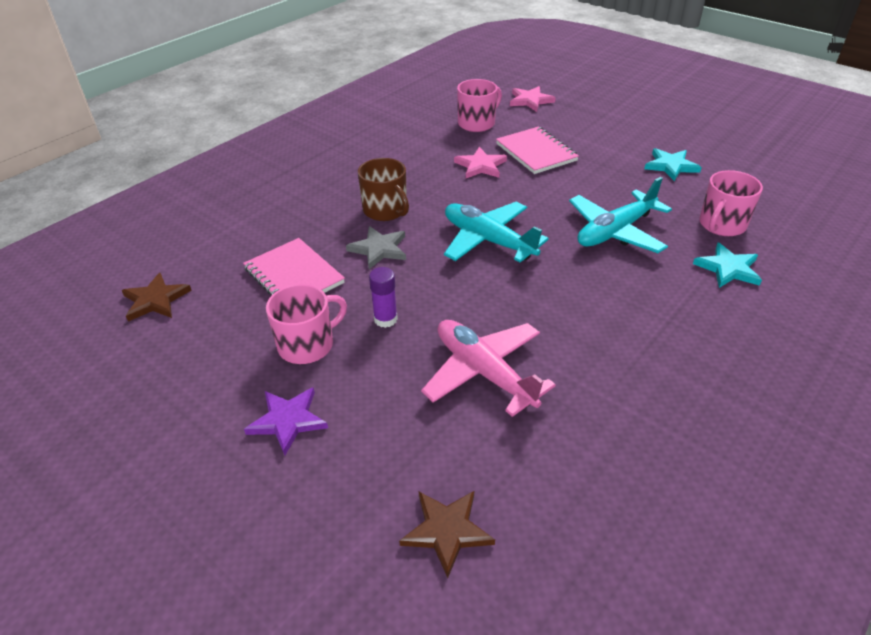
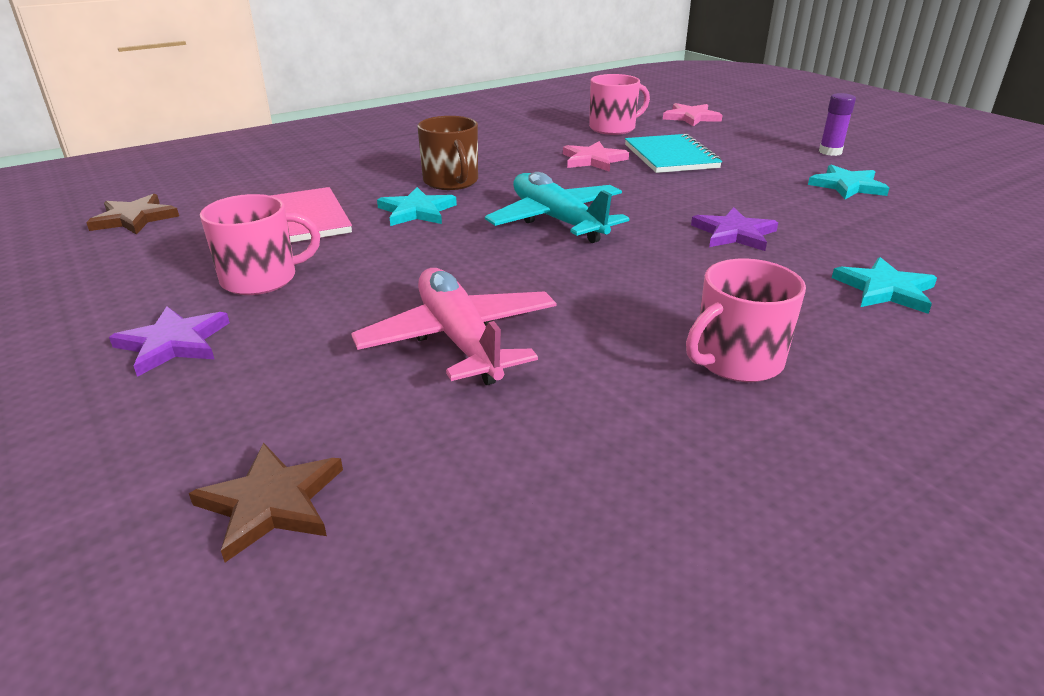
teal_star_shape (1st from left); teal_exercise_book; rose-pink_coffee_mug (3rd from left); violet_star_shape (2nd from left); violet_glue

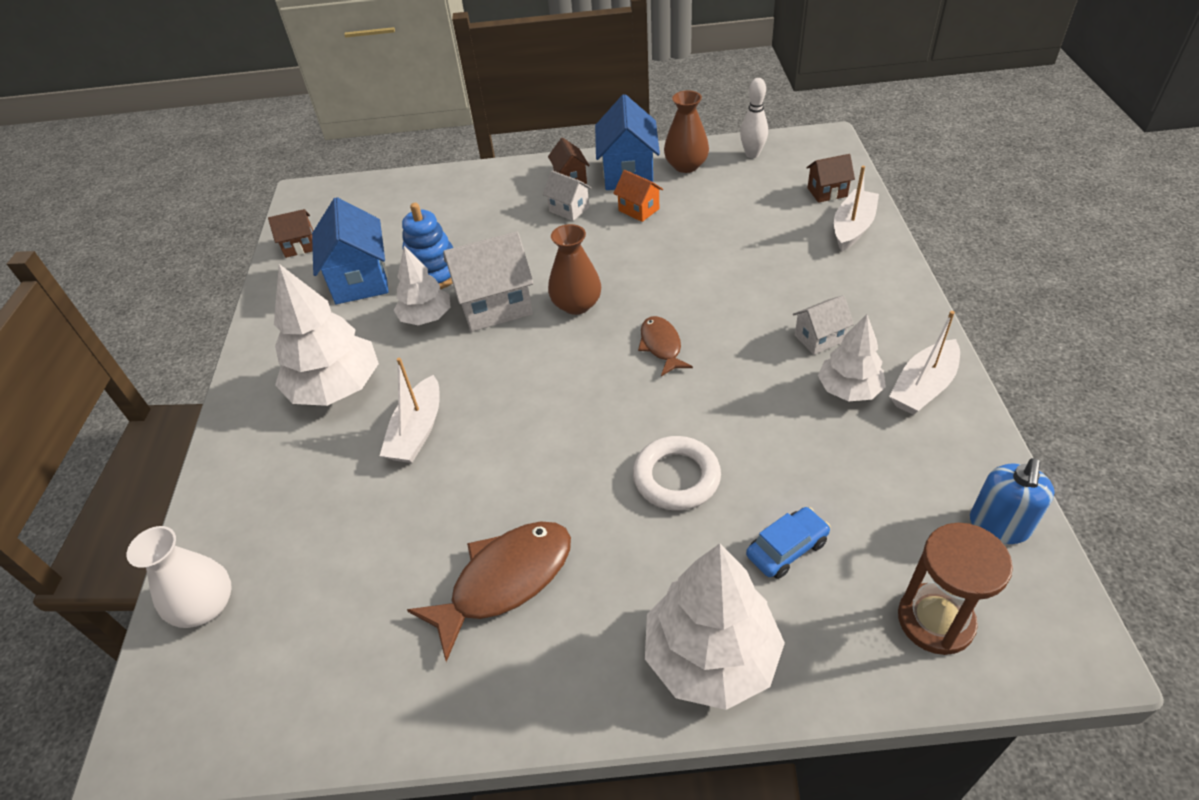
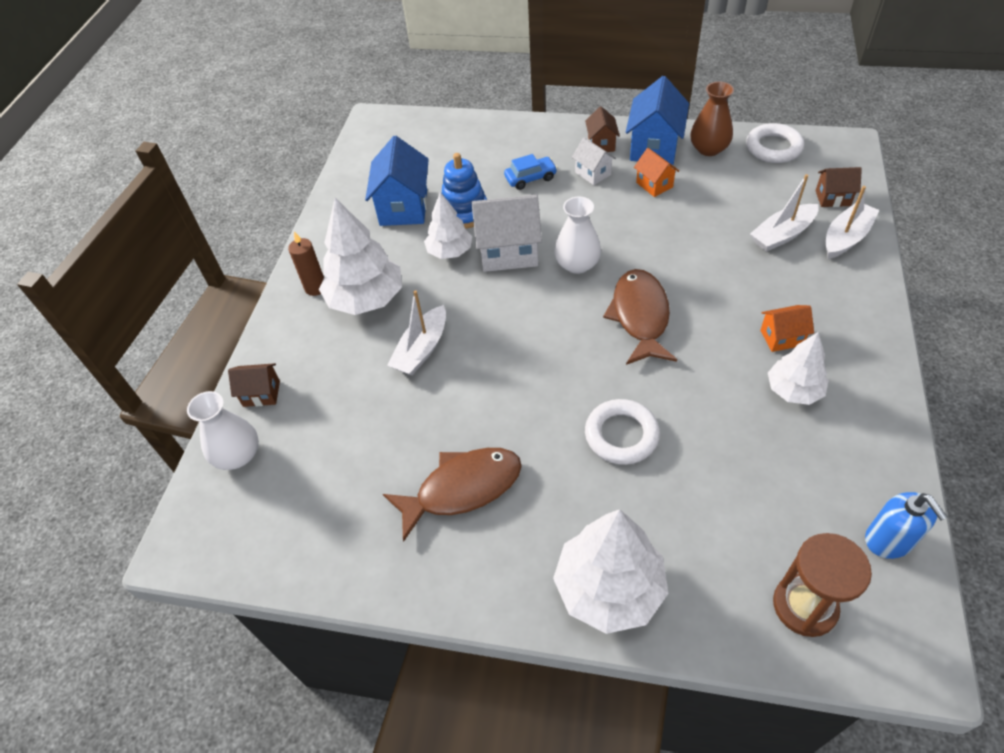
brown_house (1st from left); brown_wax_candle; cobalt_car; white_tall_vase (2nd from left); brown_fish (2nd from left); white_torus (2nd from left); white_toy_boat (2nd from left); orange_house (2nd from left); cobalt_pump_bottle

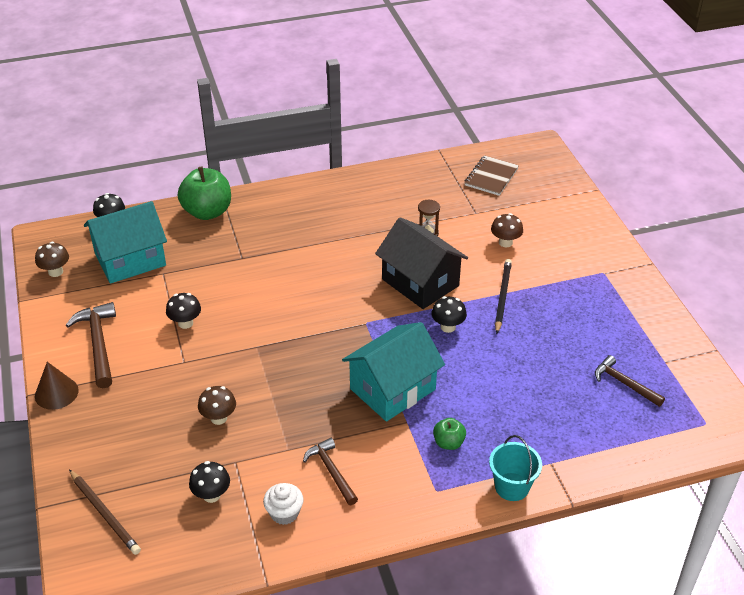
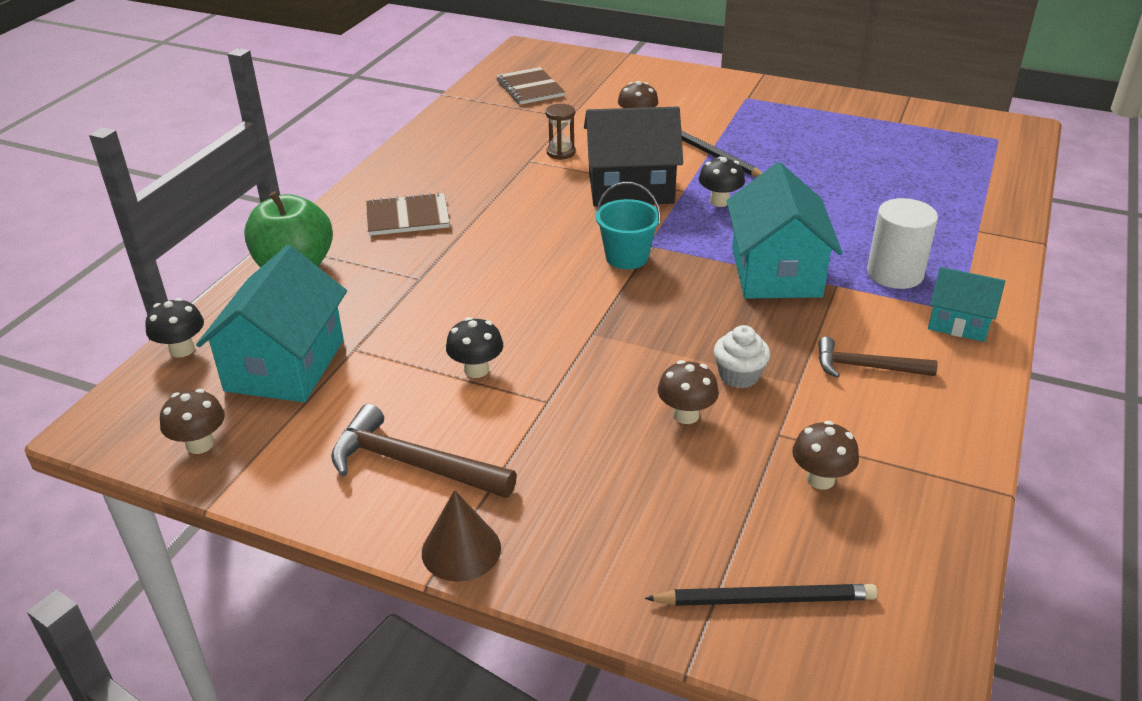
brown_exercise_book (1st from left); teal_pail; ebony_lead_pencil (2nd from left); white_muffin; brown_toadstool (4th from left); white_cylinder; teal_house (3rd from left); brown_claw_hammer (3rd from left in the first image)

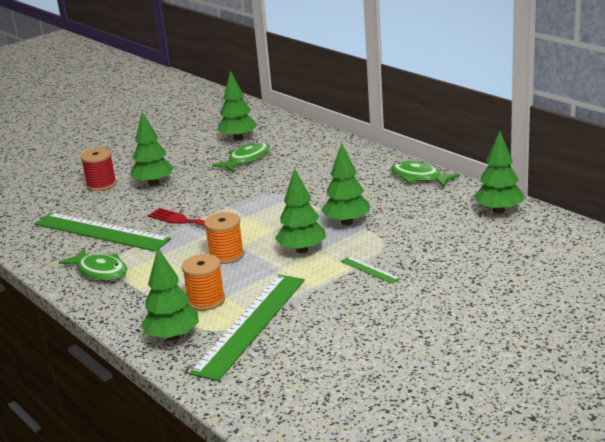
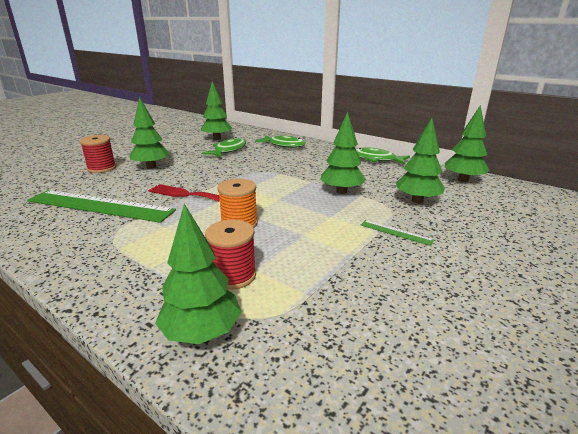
crimson_bobbin (2nd from left); green_fish (2nd from left); green_toy_tree (5th from left); green_ruler (2nd from left in the first image)

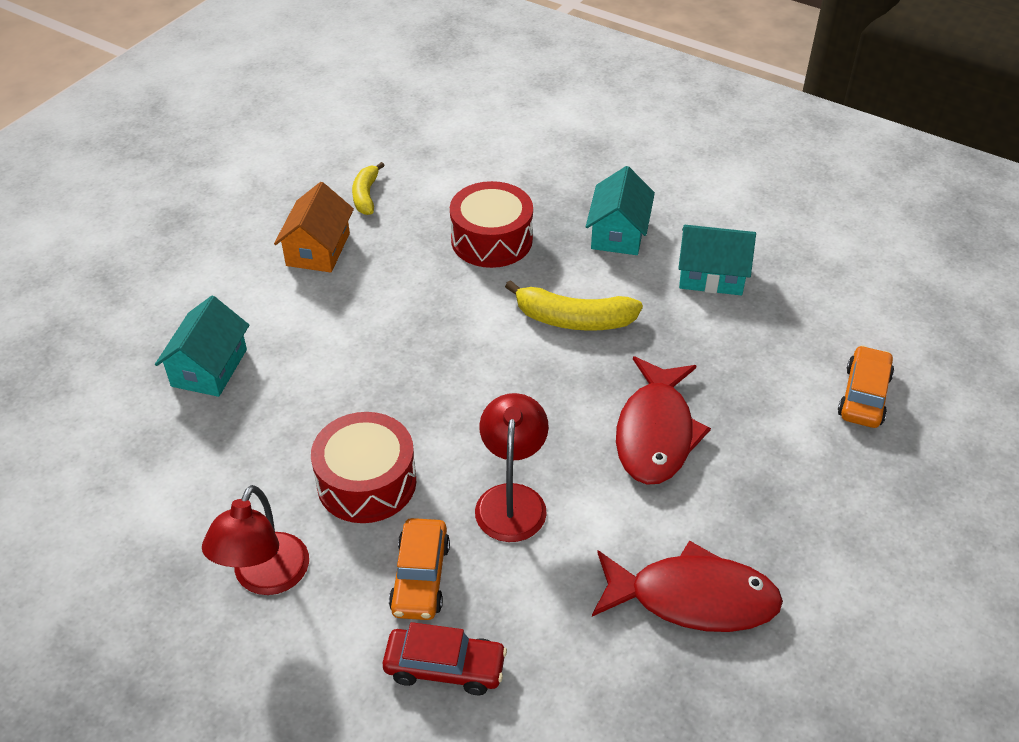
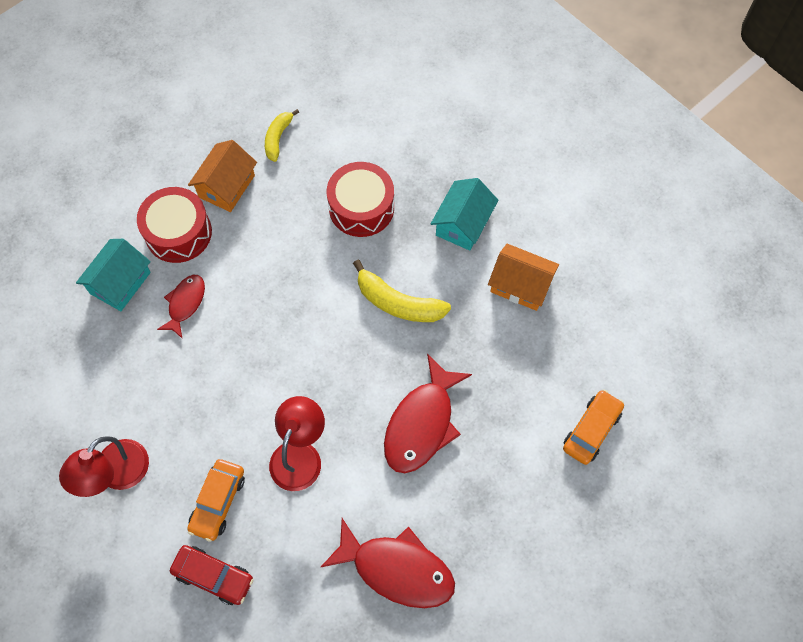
crimson_snare_drum (1st from left); crimson_fish (1st from left); orange_house (2nd from left)

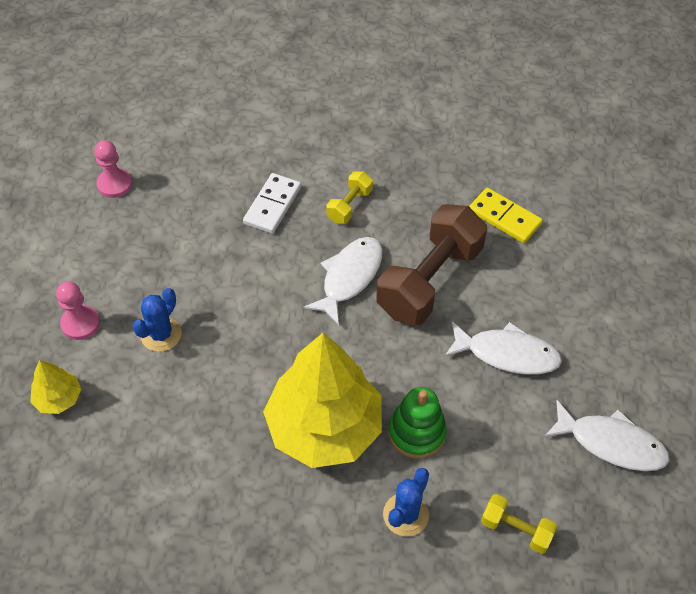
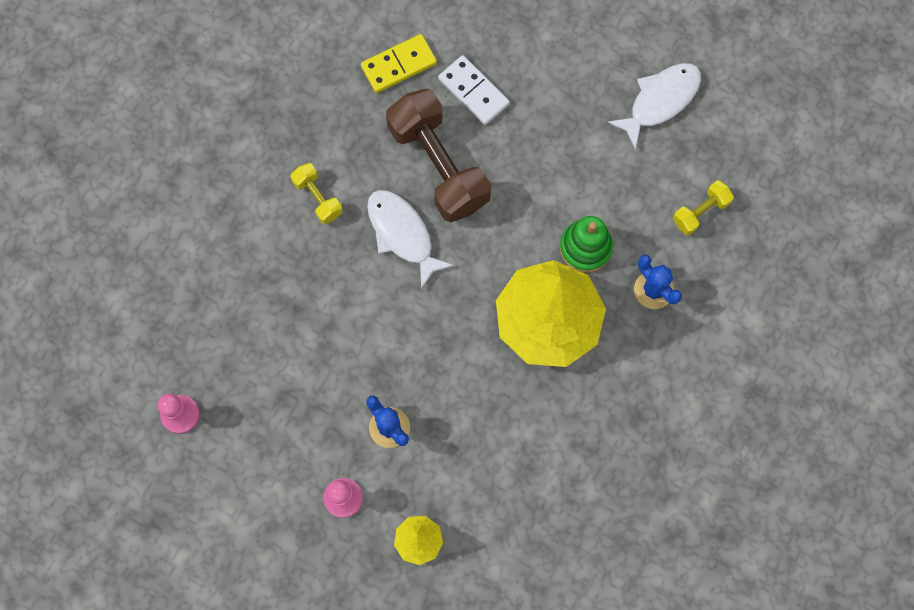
white_domino; white_fish (2nd from left in the first image)

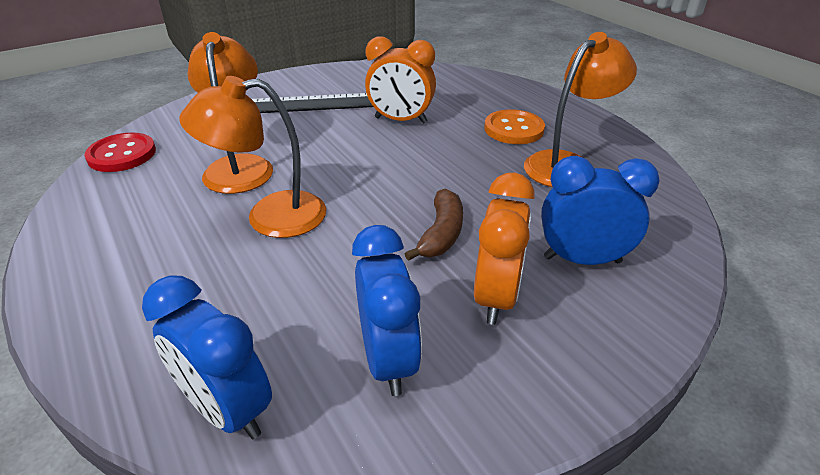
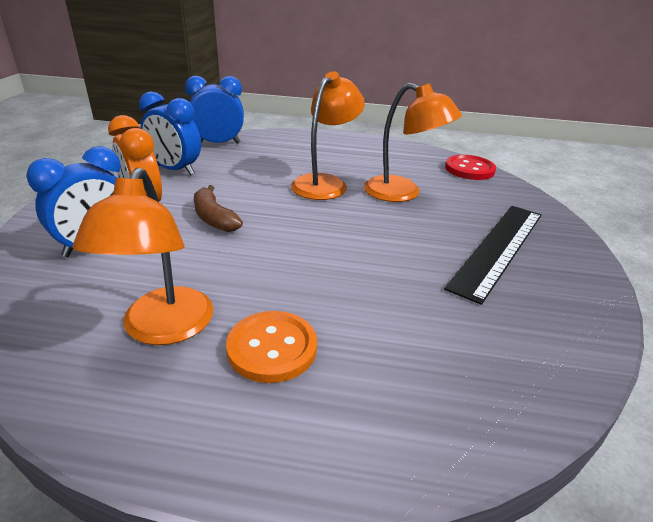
orange_alarm_clock (1st from left in the first image)

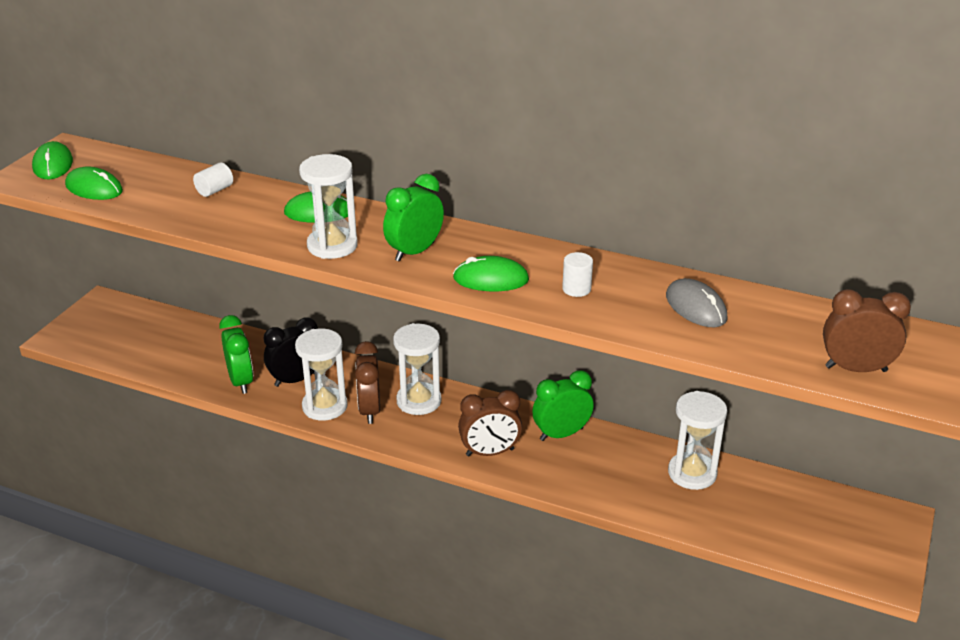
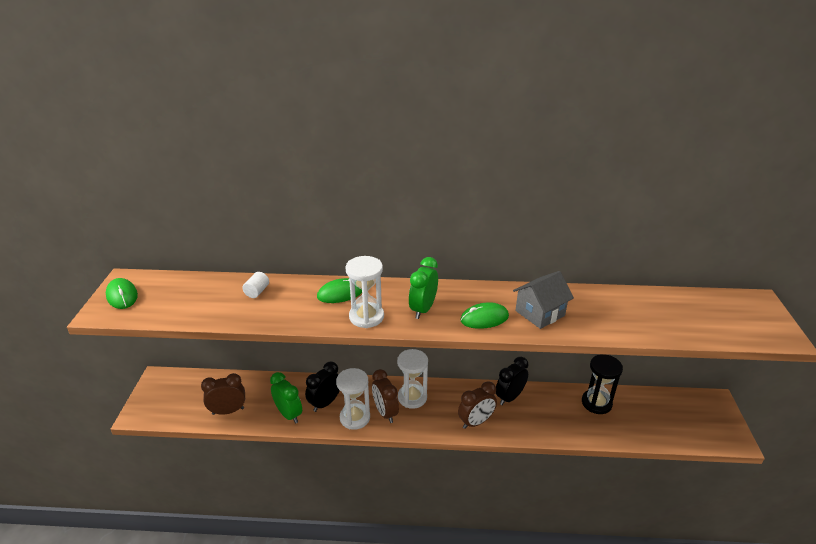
brown_alarm_clock (1st from left); ebony_alarm_clock (2nd from left); ash-grey_house; ebony_hourglass; green_mouse (2nd from left in the first image); ash-grey_mouse

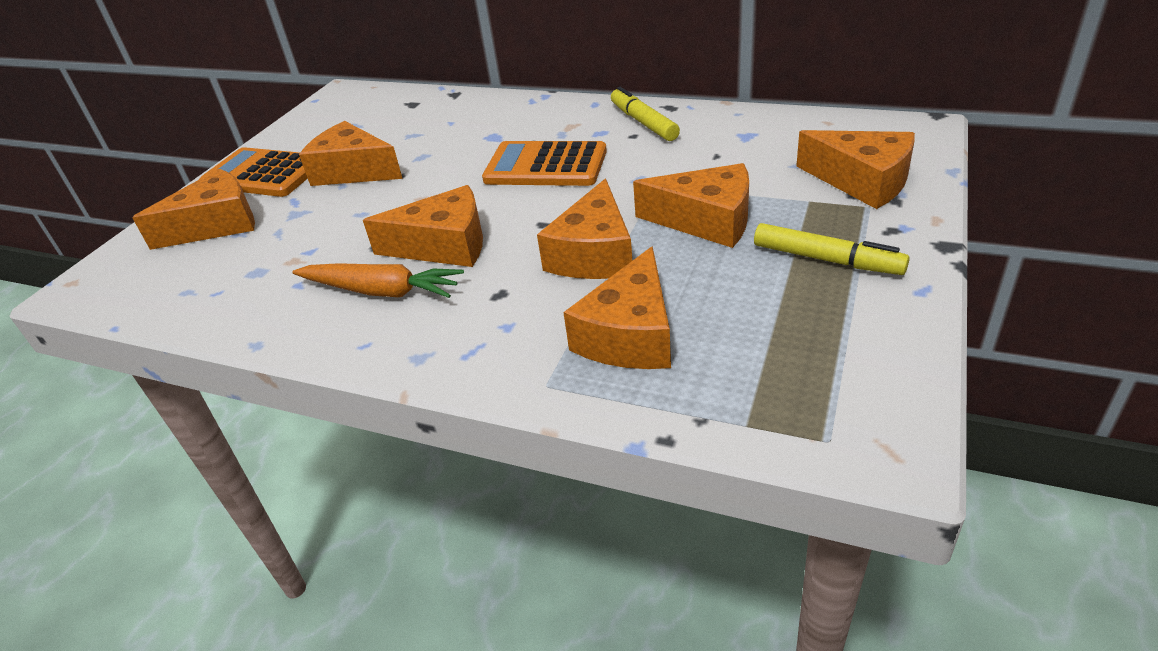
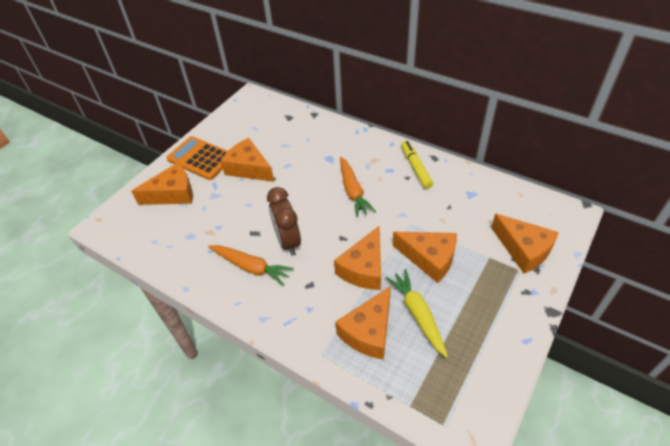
brown_alarm_clock; orange_carrot (2nd from left); bright_yellow_carrot; bright_yellow_marker_pen (2nd from left in the first image)

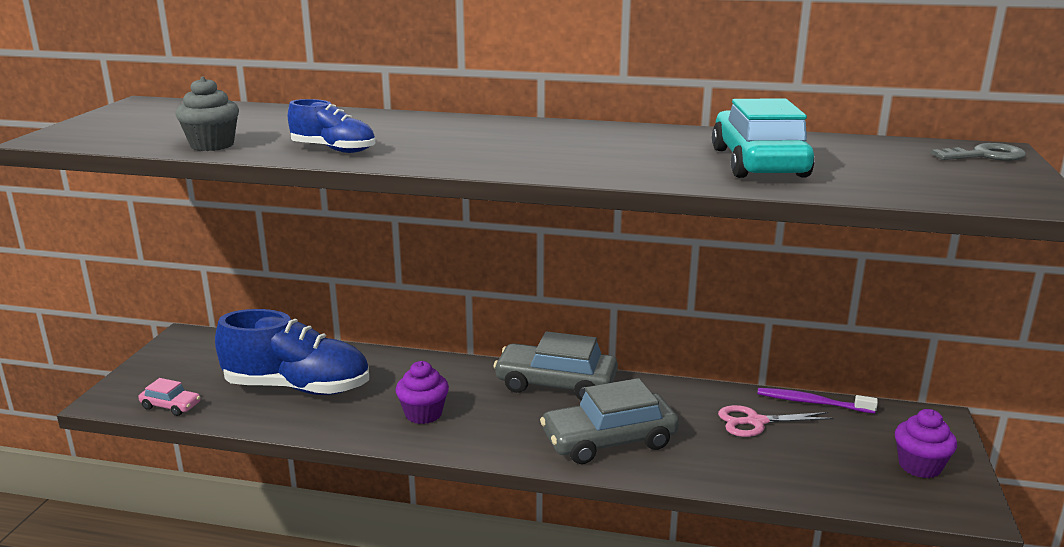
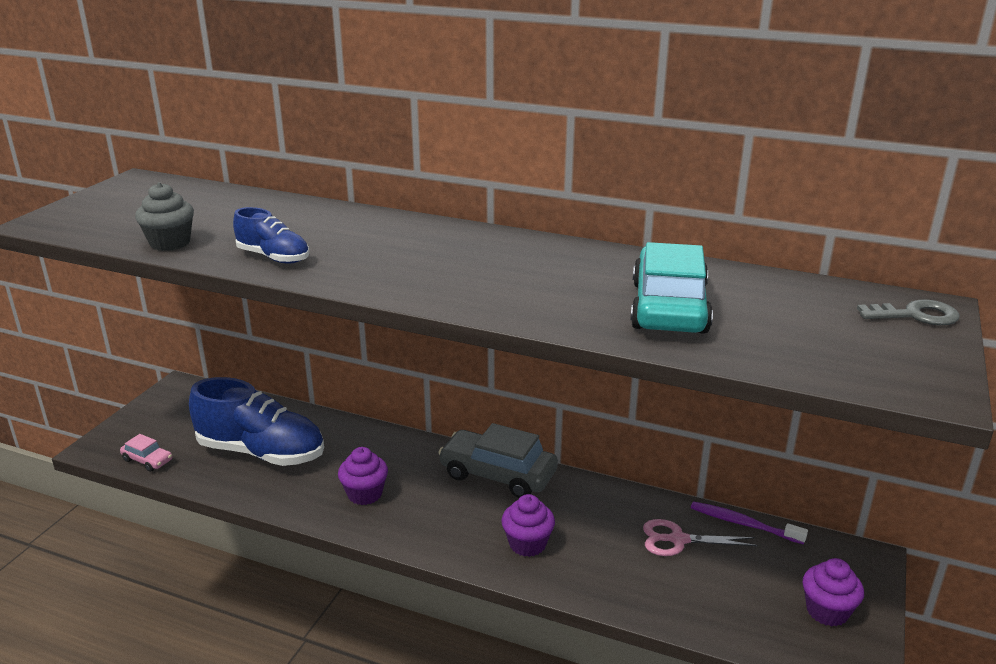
violet_muffin (2nd from left)

